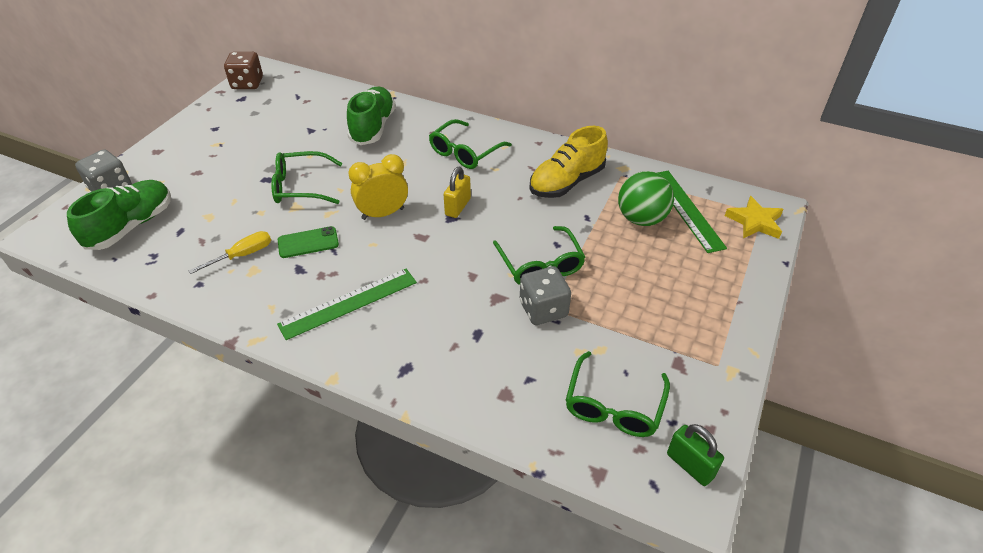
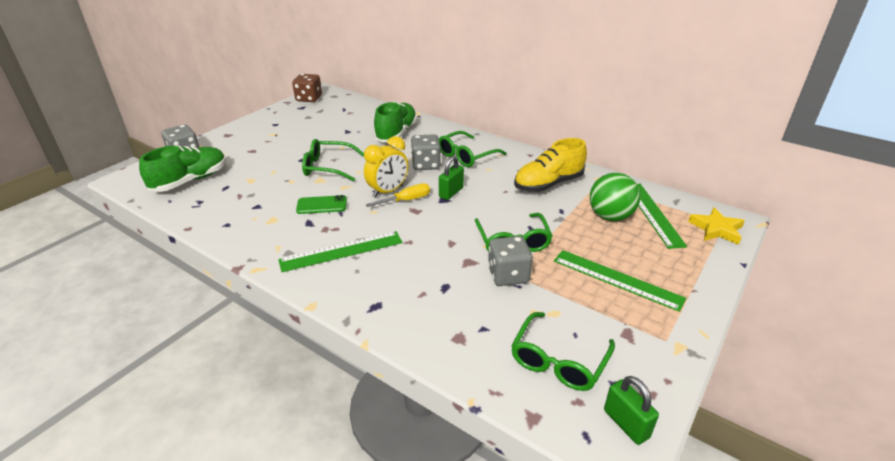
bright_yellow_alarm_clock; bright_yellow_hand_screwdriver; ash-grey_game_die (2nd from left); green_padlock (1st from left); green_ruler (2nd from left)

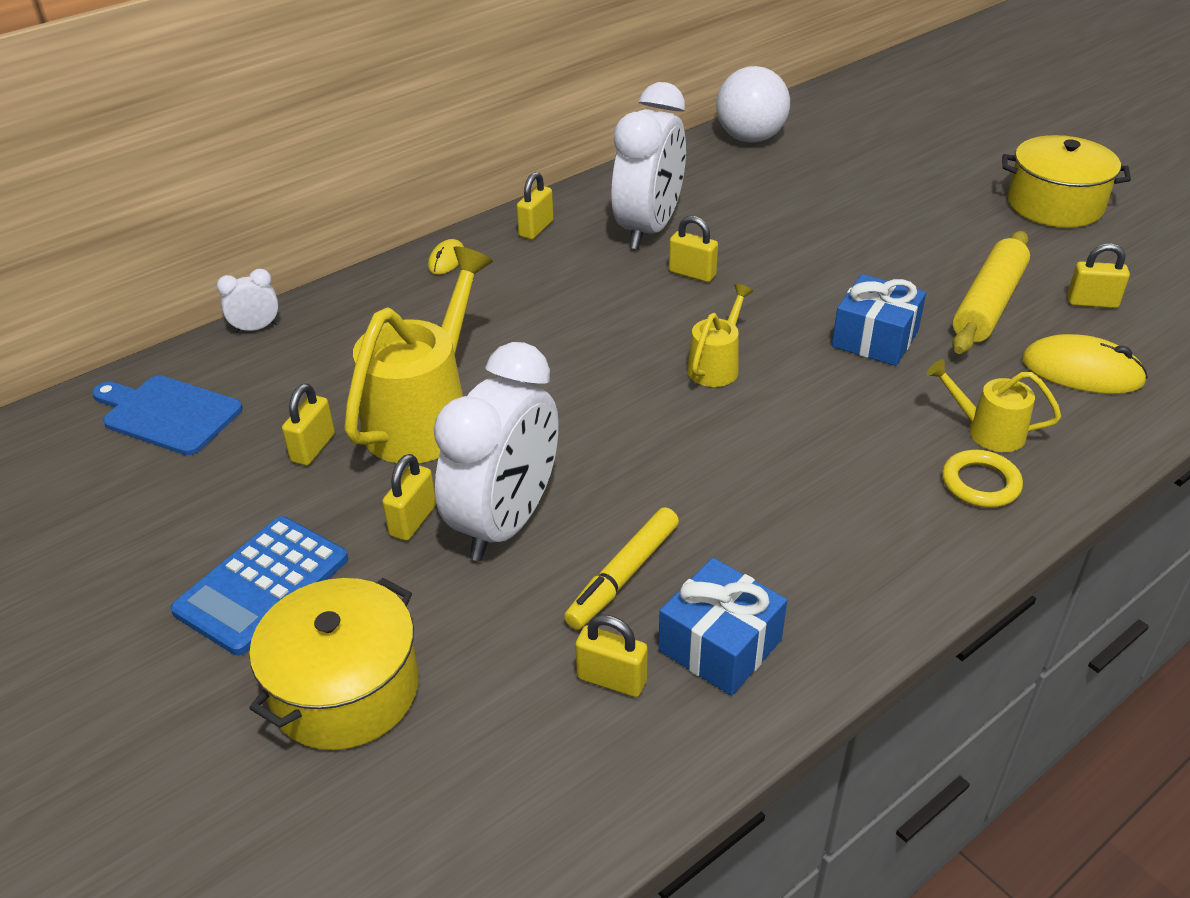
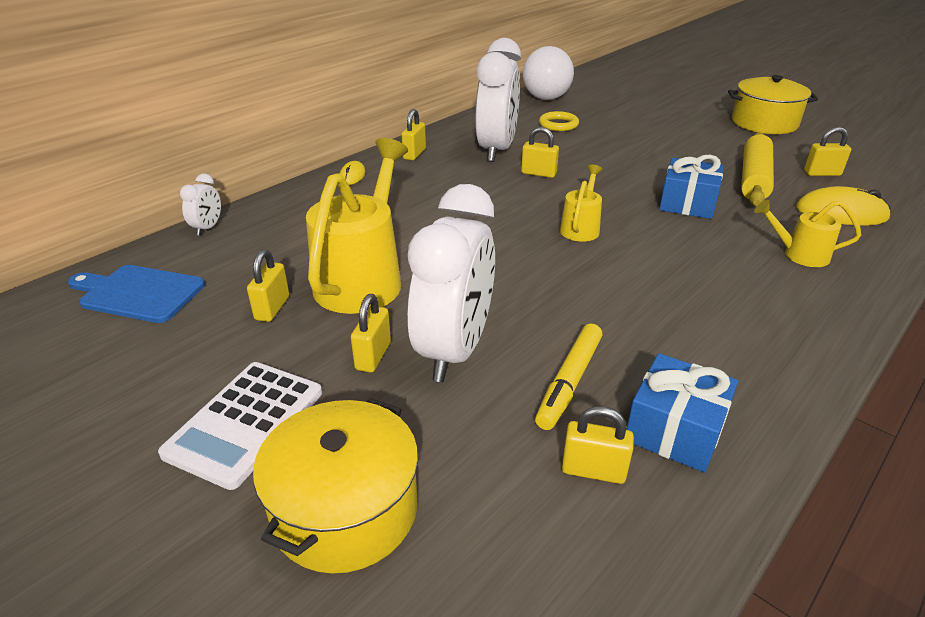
white_calculator; white_alarm_clock (1st from left); bright_yellow_torus

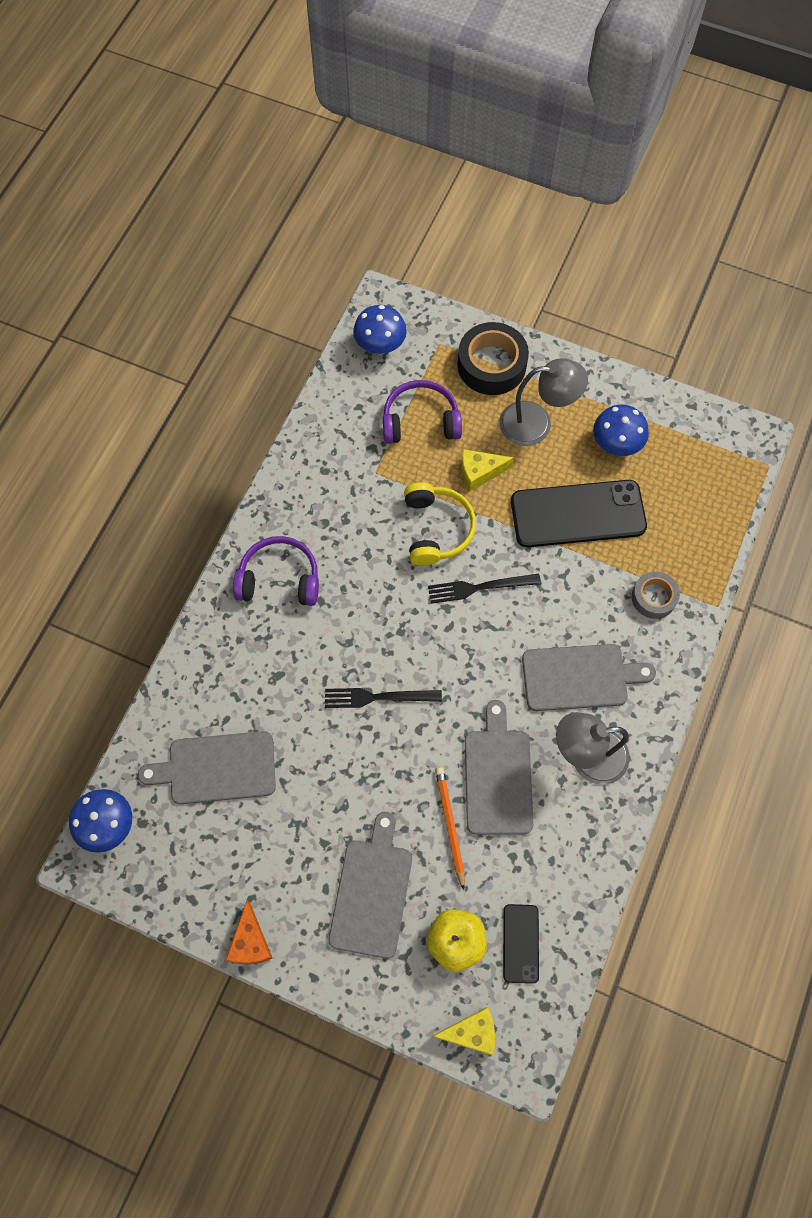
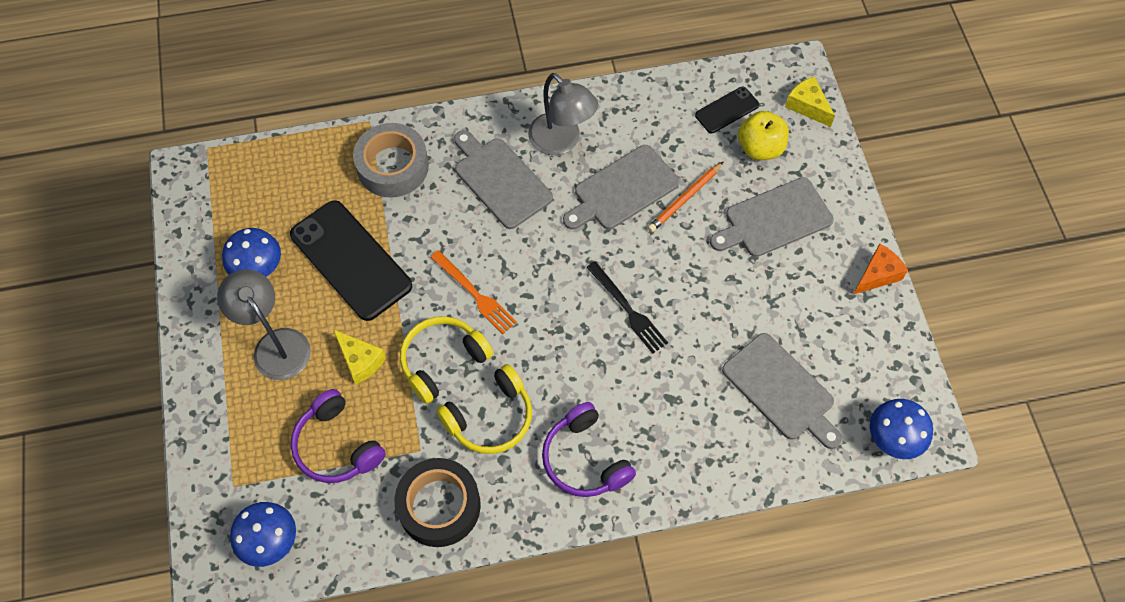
ash-grey_roll_of_tape; ebony_roll_of_tape; orange_fork; bright_yellow_headphones (2nd from left)

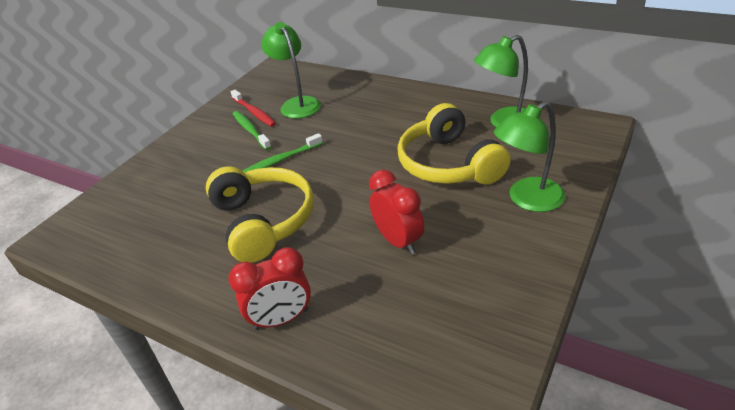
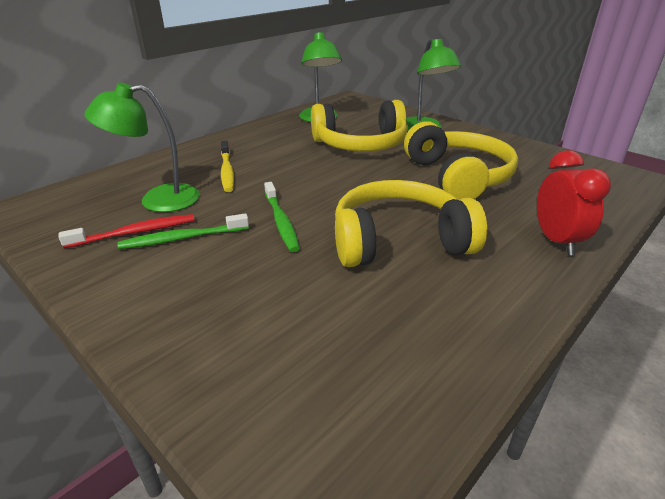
bright_yellow_tooth_brush; bright_yellow_headphones (3rd from left)

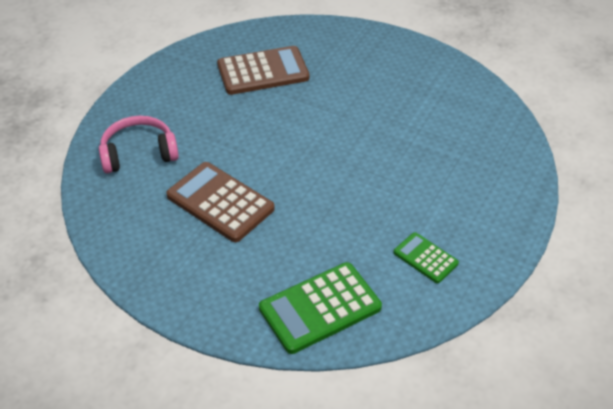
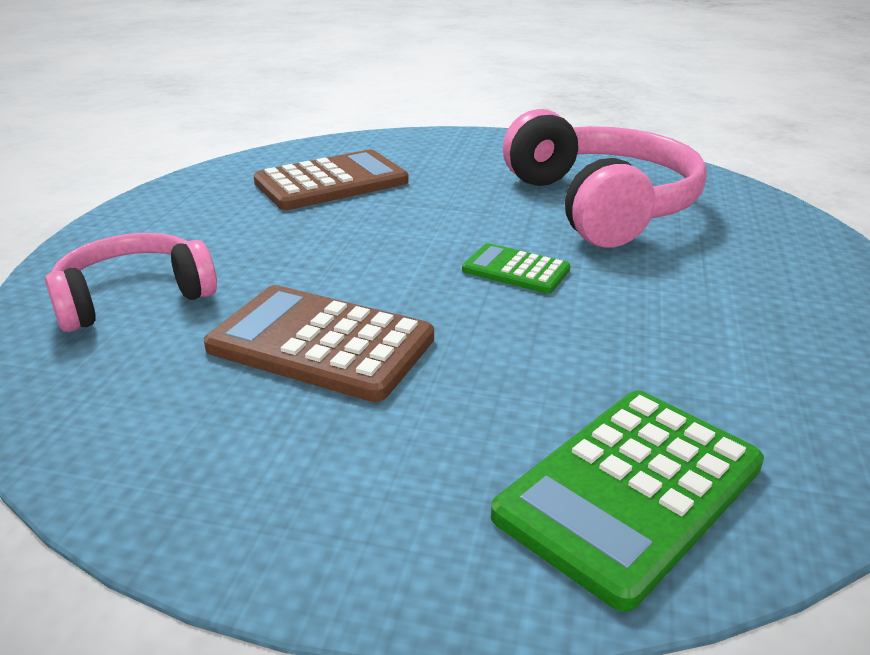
green_calculator (1st from left); rose-pink_headphones (2nd from left)

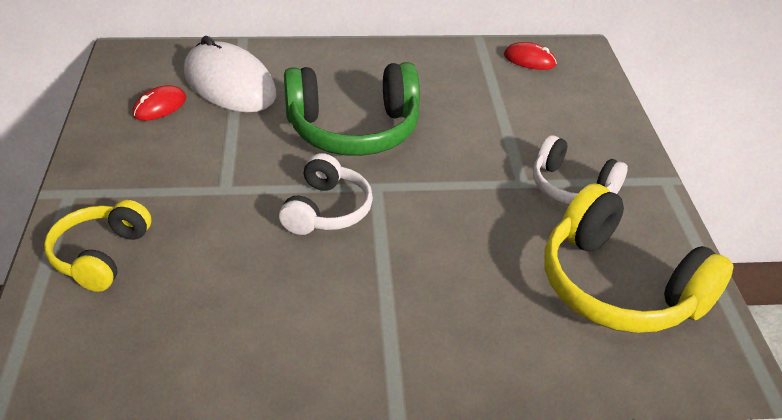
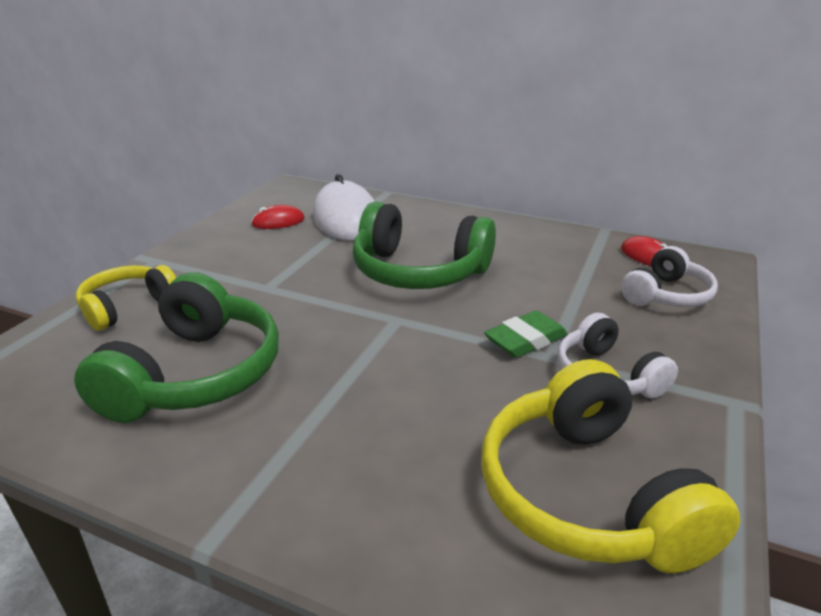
green_headphones (1st from left); green_eraser; white_headphones (2nd from left)

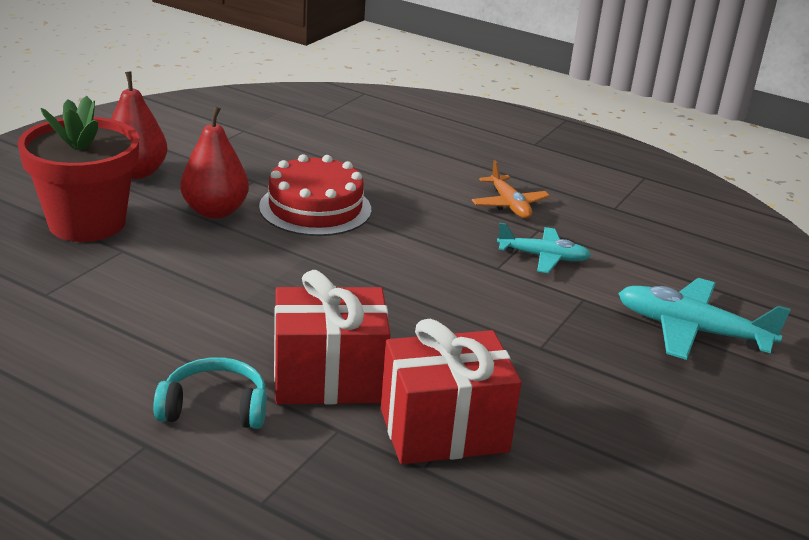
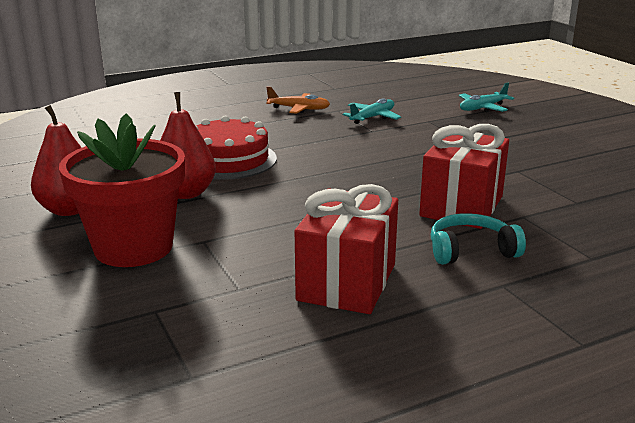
crimson_gift (1st from left); teal_headphones; teal_aeroplane (2nd from left)

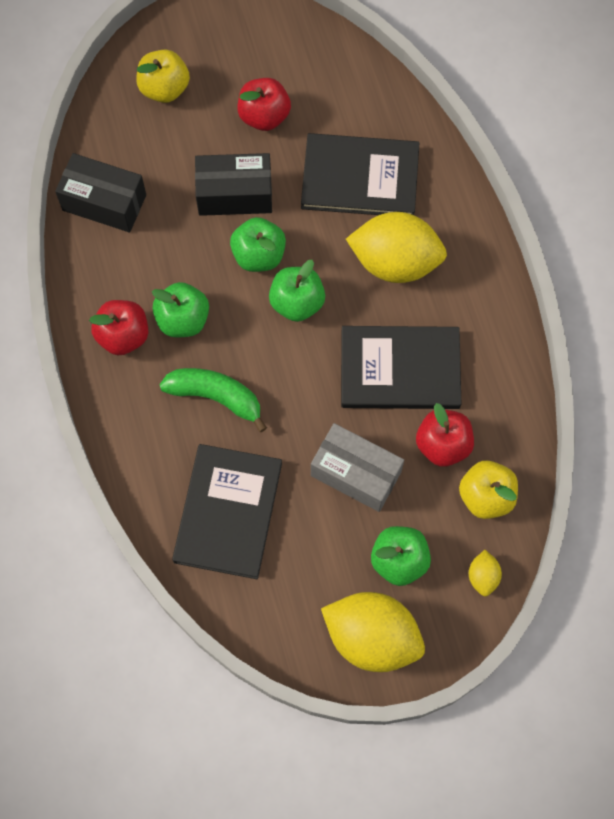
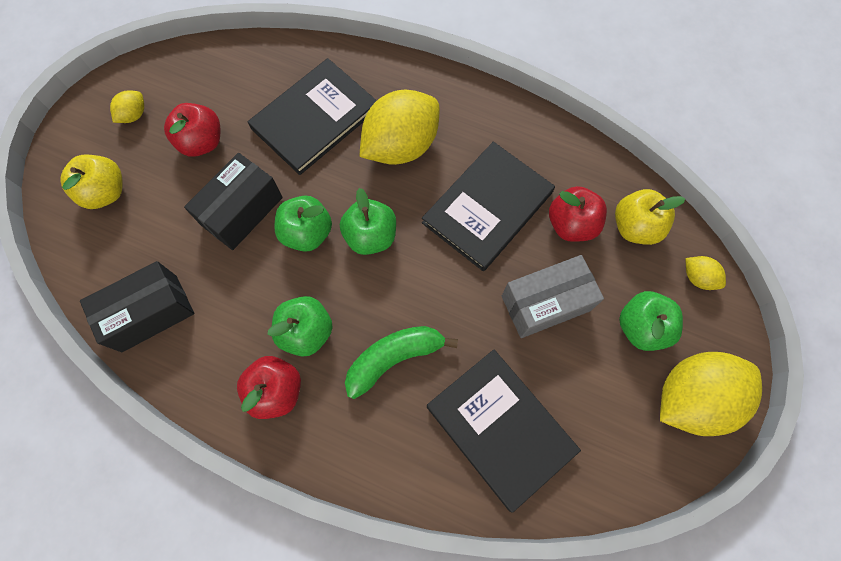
bright_yellow_citrus_fruit (1st from left)

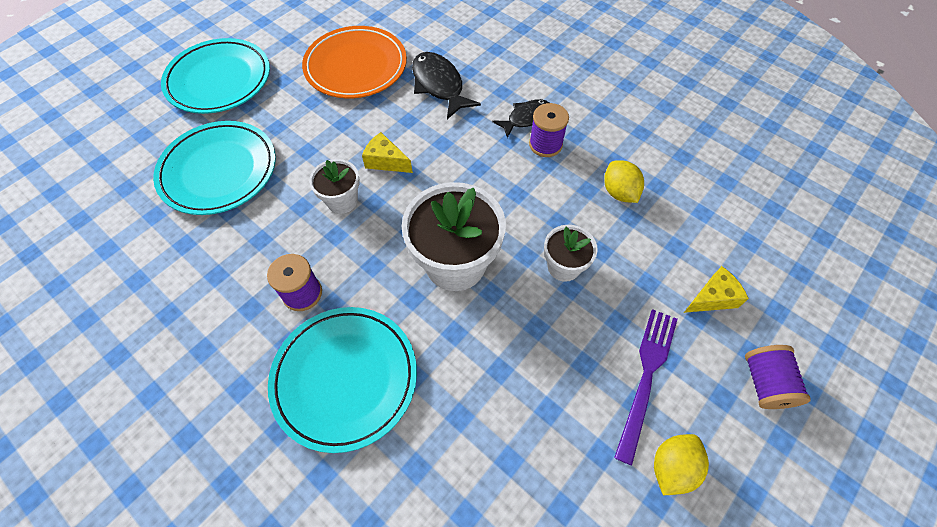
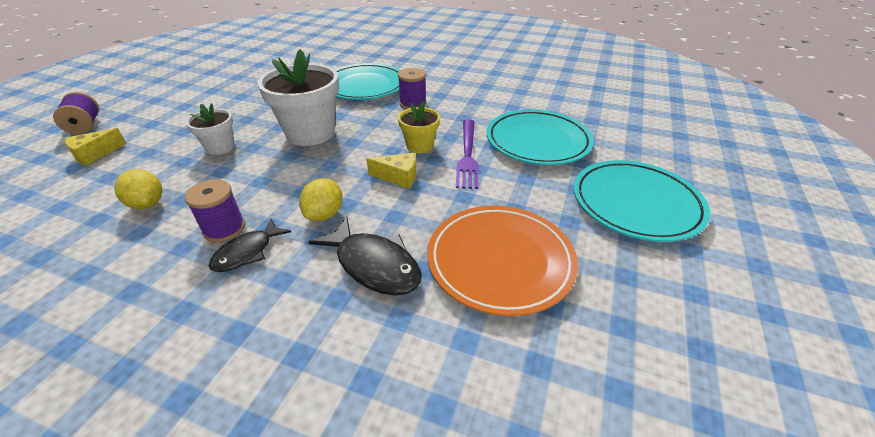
bright_yellow_citrus_fruit (2nd from left); bright_yellow_flower_pot; violet_fork

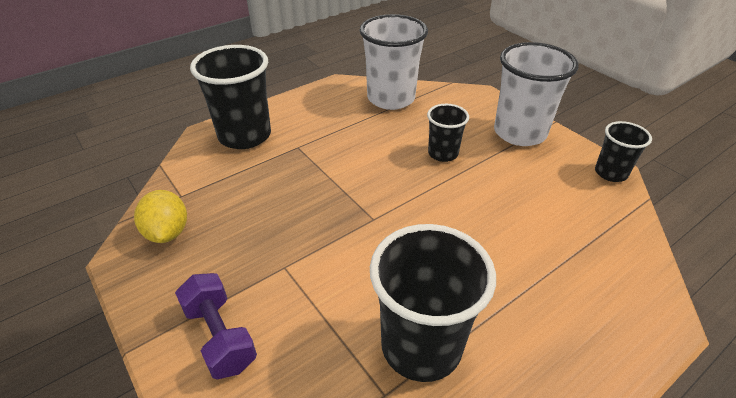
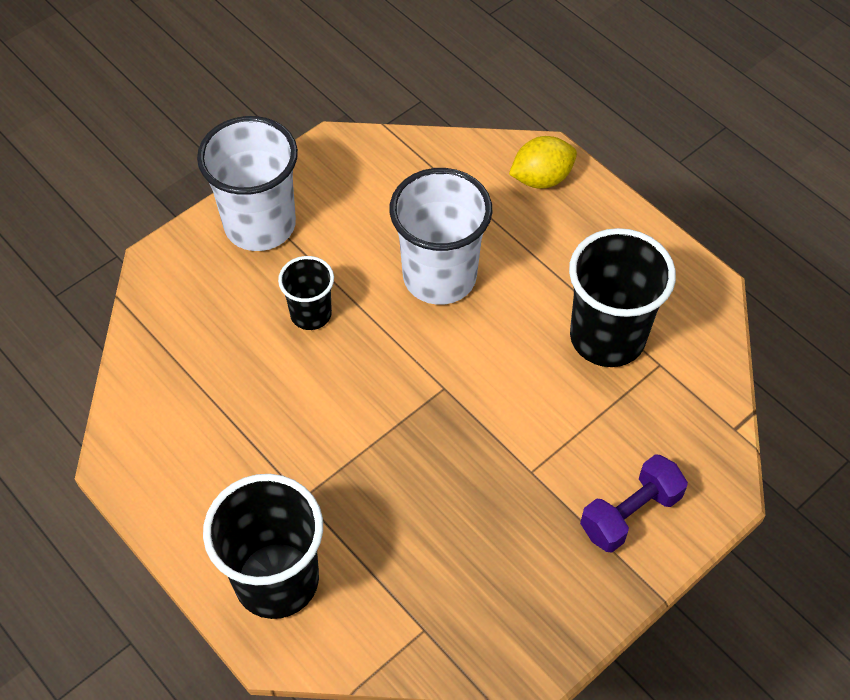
white_tumbler (2nd from left); bright_yellow_citrus_fruit; ebony_tumbler (4th from left in the first image)

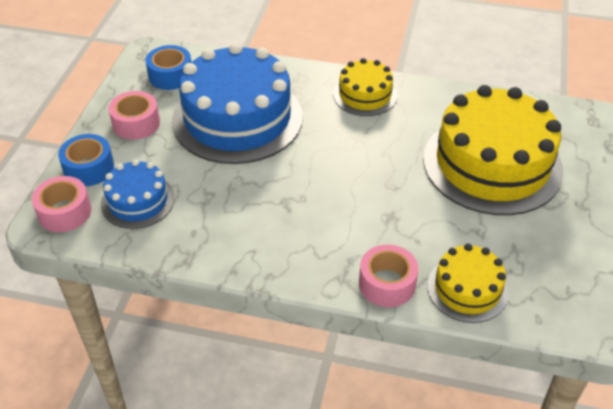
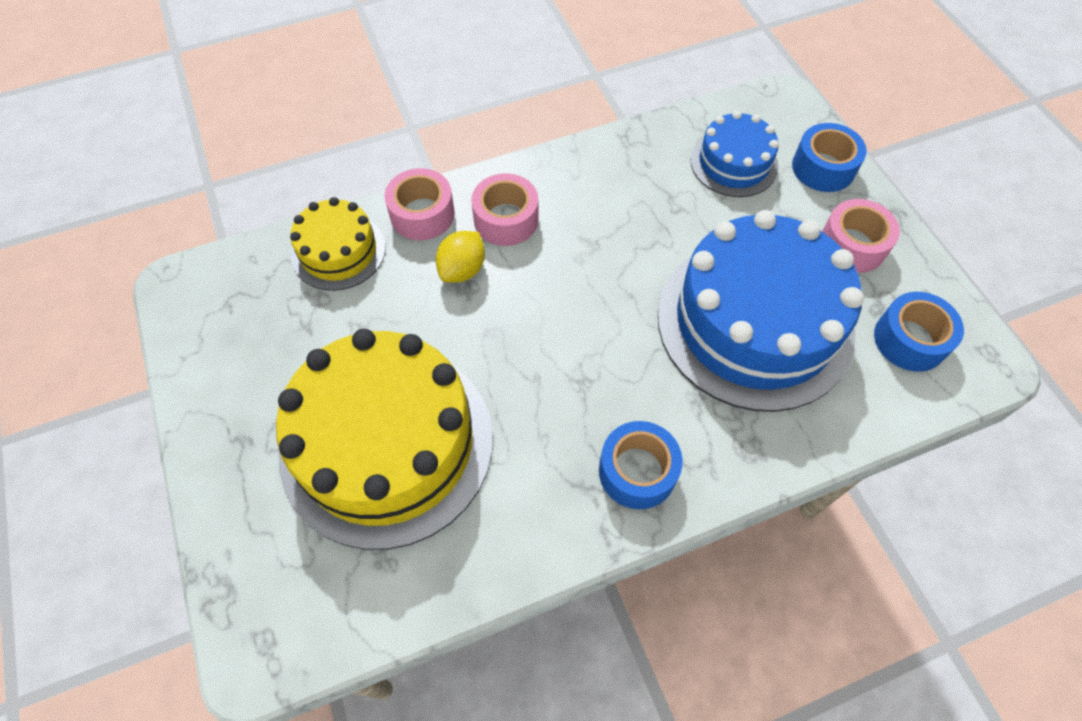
bright_yellow_citrus_fruit; rose-pink_roll_of_tape (2nd from left); cobalt_roll_of_tape (1st from left)

